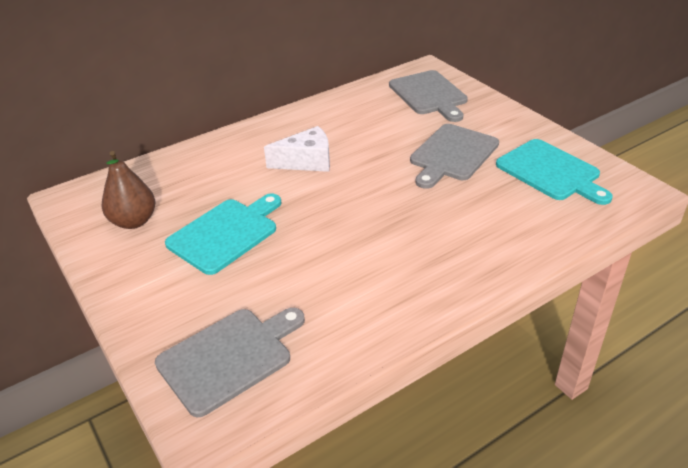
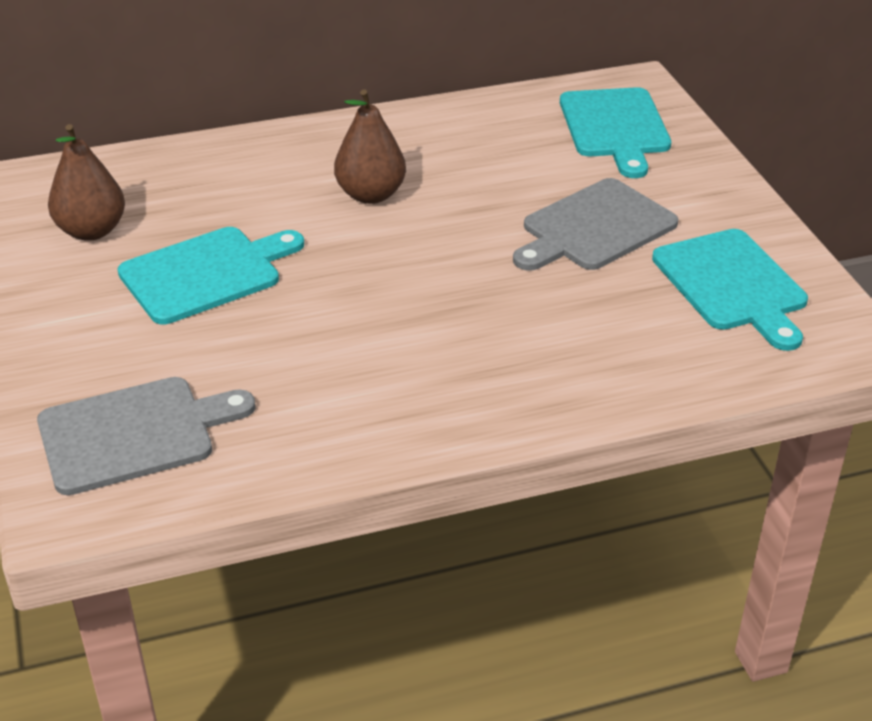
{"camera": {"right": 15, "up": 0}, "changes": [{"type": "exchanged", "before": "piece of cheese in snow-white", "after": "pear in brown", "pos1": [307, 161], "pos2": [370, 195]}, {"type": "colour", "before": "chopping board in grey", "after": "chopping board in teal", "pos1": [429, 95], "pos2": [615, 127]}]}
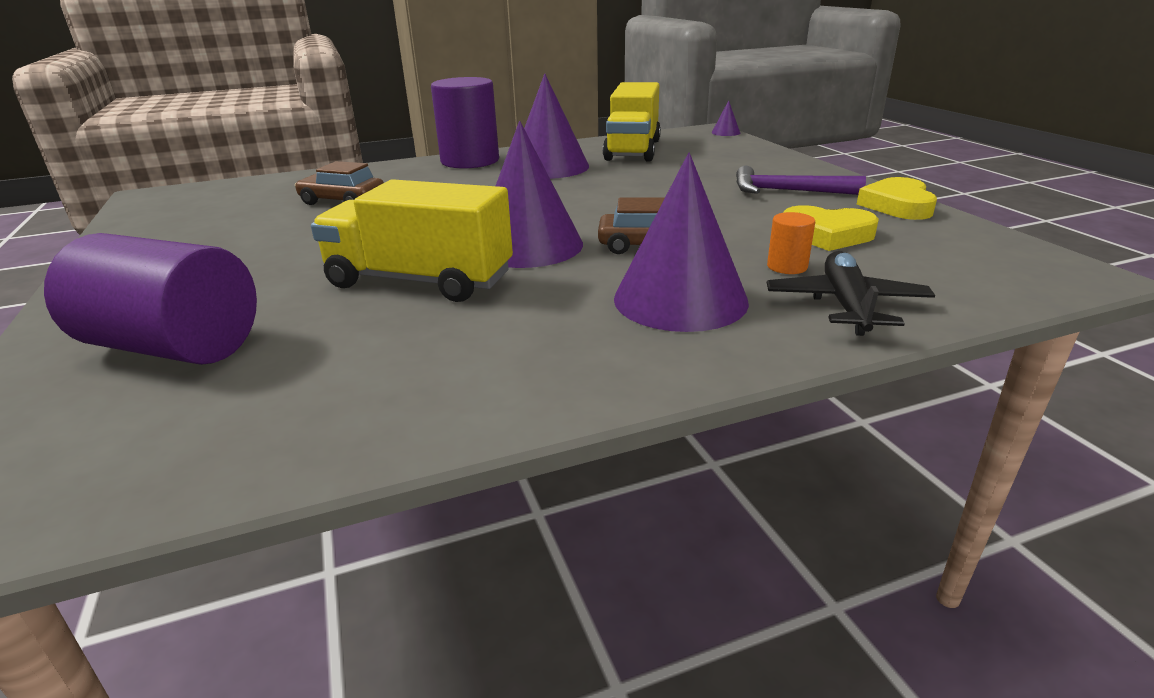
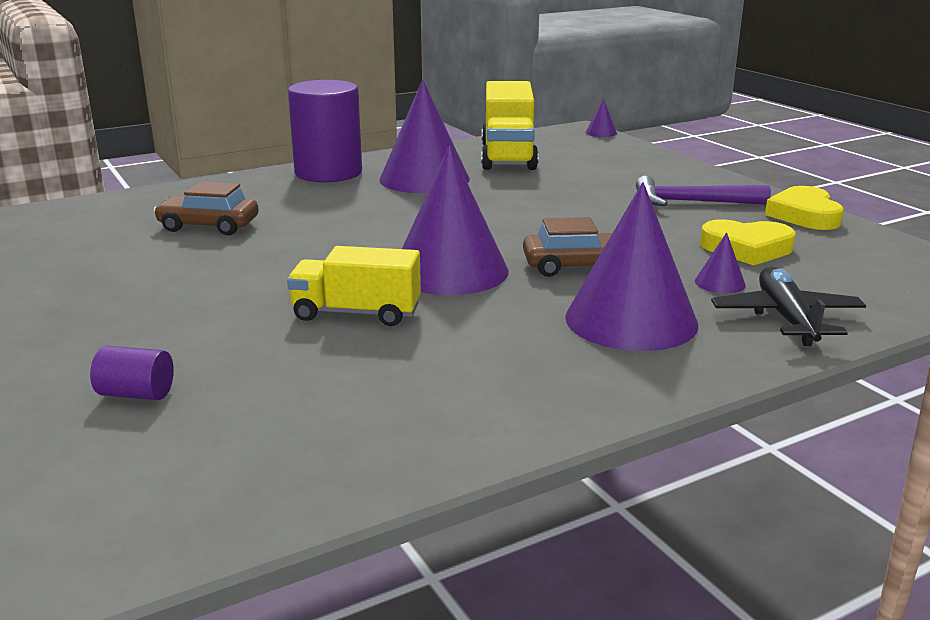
{"camera": {"right": -10, "up": -5}, "changes": [{"type": "size", "before": "cylinder in violet", "pos1": [174, 347], "pos2": [136, 394], "scale": 0.43}, {"type": "size", "before": "toy truck in golden", "pos1": [420, 281], "pos2": [356, 313], "scale": 0.65}, {"type": "exchanged", "before": "cylinder in orange", "after": "cone shape in violet", "pos1": [787, 266], "pos2": [720, 283]}]}
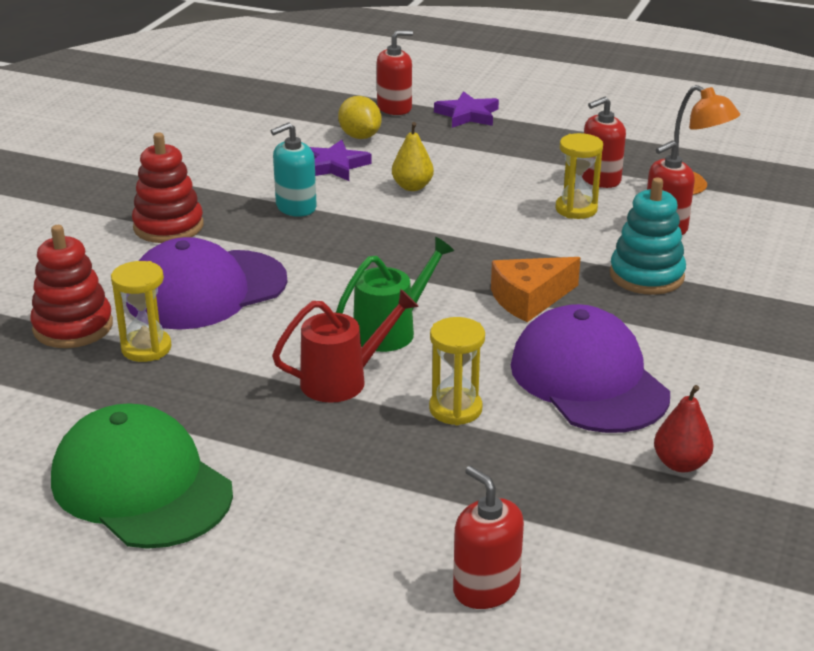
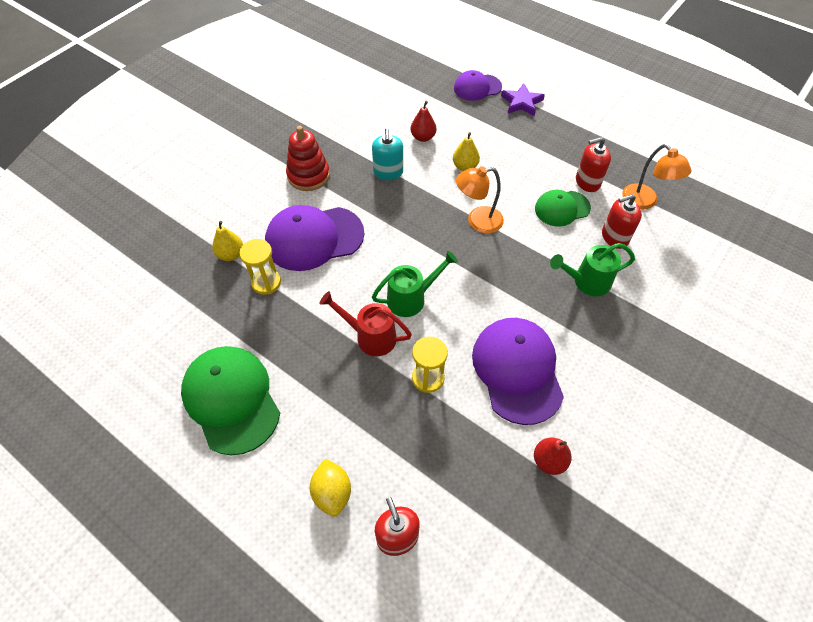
{"camera": {"right": 15, "up": 25}, "changes": [{"type": "exchanged", "before": "ring stacker in scarlet", "after": "pear in golden", "pos1": [73, 327], "pos2": [231, 254]}, {"type": "relocated", "before": "citrus fruit in golden", "pos1": [360, 136], "pos2": [332, 493]}, {"type": "spun", "before": "watering pot in scarlet", "pos1": [343, 380], "pos2": [370, 336], "turn": -150}, {"type": "spun", "before": "soap dispenser in teal", "pos1": [296, 207], "pos2": [388, 172], "turn": -75}, {"type": "exchanged", "before": "star in violet", "after": "pear in scarlet", "pos1": [334, 166], "pos2": [423, 137]}, {"type": "exchanged", "before": "soap dispenser in scarlet", "after": "cap in violet", "pos1": [394, 108], "pos2": [477, 87]}, {"type": "appeared", "after": "lamp in orange", "pos2": [477, 221]}, {"type": "exchanged", "before": "hourglass in golden", "after": "cap in leaf-green", "pos1": [576, 209], "pos2": [562, 208]}, {"type": "exchanged", "before": "ring stacker in teal", "after": "watering pot in leaf-green", "pos1": [646, 276], "pos2": [586, 282]}, {"type": "missing", "before": "piece of cheese in orange", "pos1": [529, 299]}]}
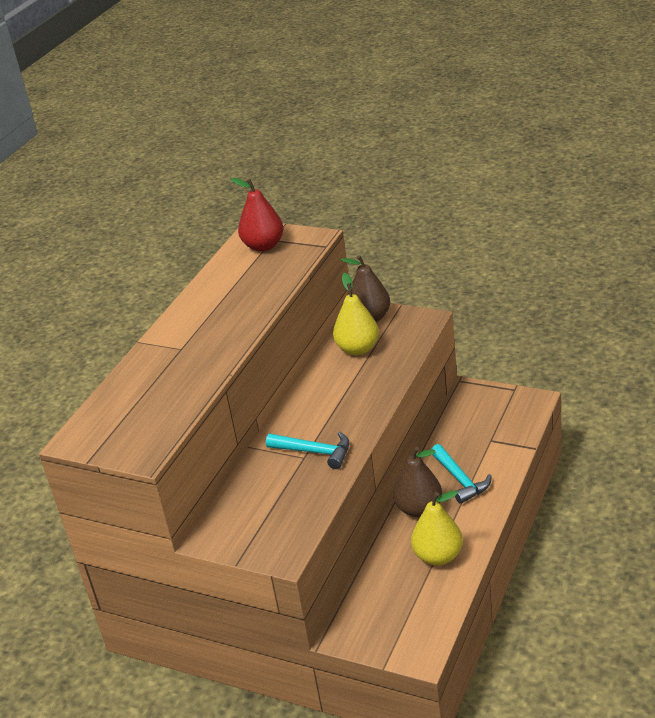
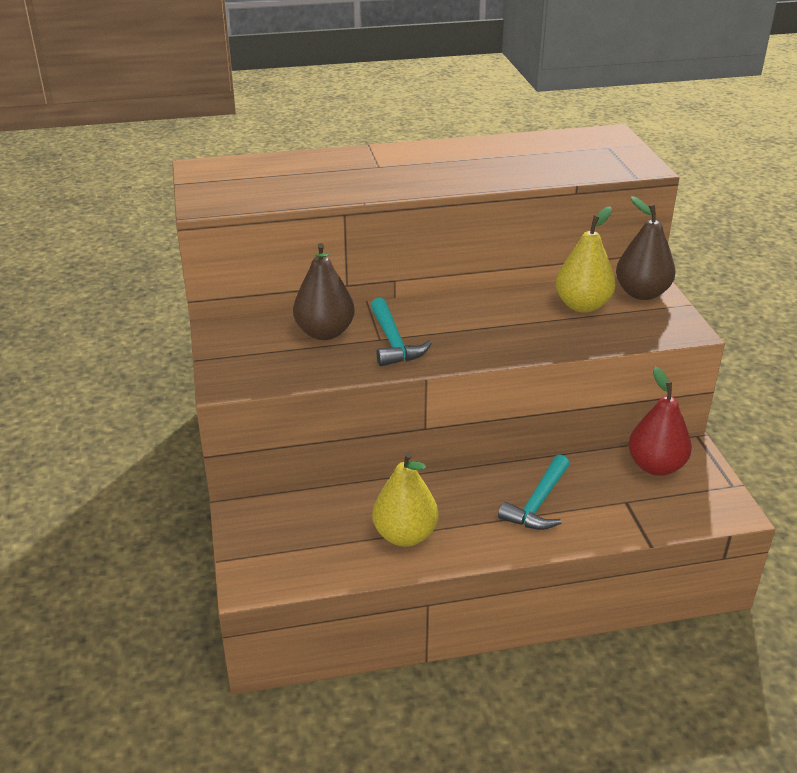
{"camera": {"right": 50, "up": 0}, "changes": [{"type": "relocated", "before": "pear in brown", "pos1": [419, 509], "pos2": [324, 332]}, {"type": "relocated", "before": "pear in scarlet", "pos1": [263, 246], "pos2": [655, 466]}]}
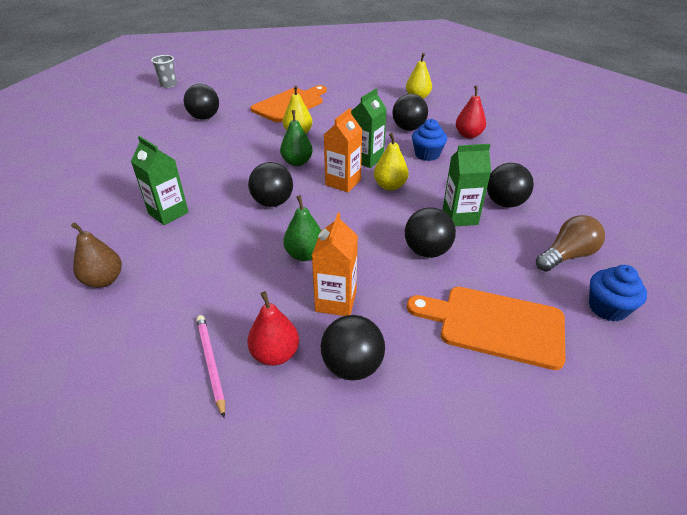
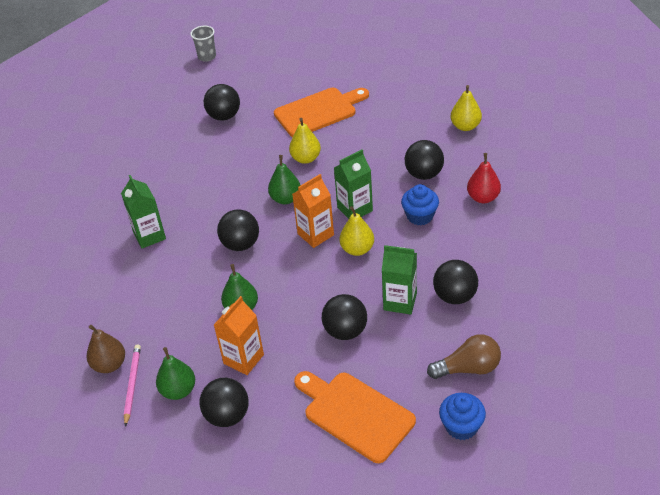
{"camera": {"right": 25, "up": 5}, "changes": [{"type": "relocated", "before": "pear in brown", "pos1": [104, 280], "pos2": [109, 364]}, {"type": "colour", "before": "pear in scarlet", "after": "pear in leaf-green", "pos1": [275, 354], "pos2": [178, 390]}]}
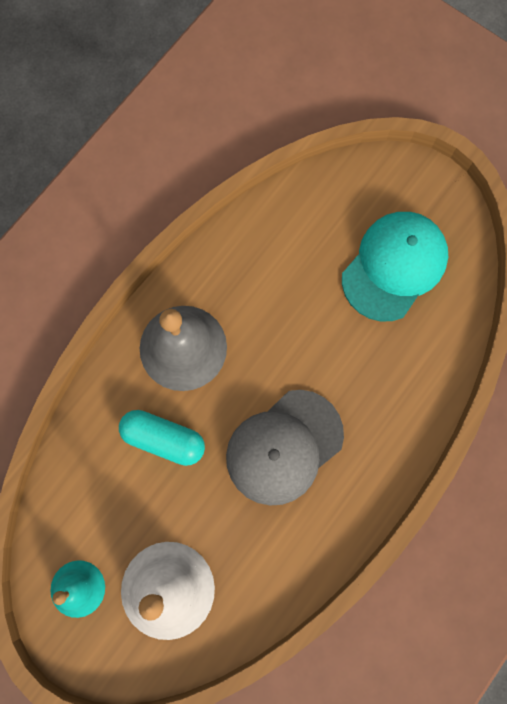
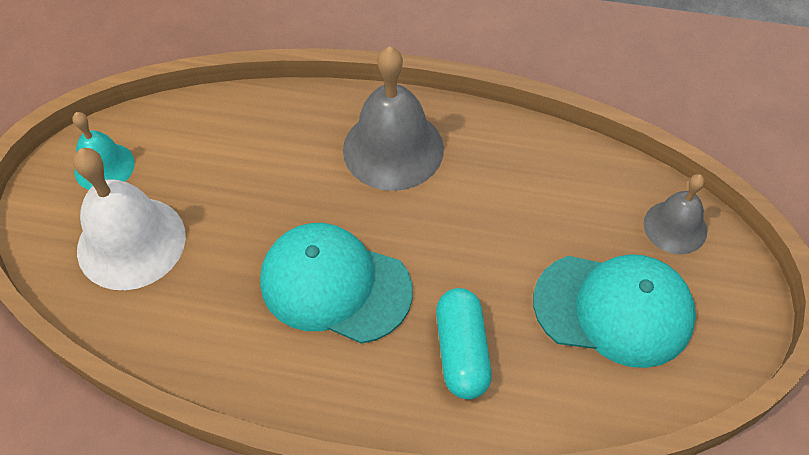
{"camera": {"right": 65, "up": -20}, "changes": [{"type": "colour", "before": "cap in grey", "after": "cap in teal", "pos1": [284, 447], "pos2": [335, 285]}, {"type": "relocated", "before": "pill shape in teal", "pos1": [163, 439], "pos2": [462, 351]}, {"type": "appeared", "after": "school bell in grey", "pos2": [675, 227]}]}
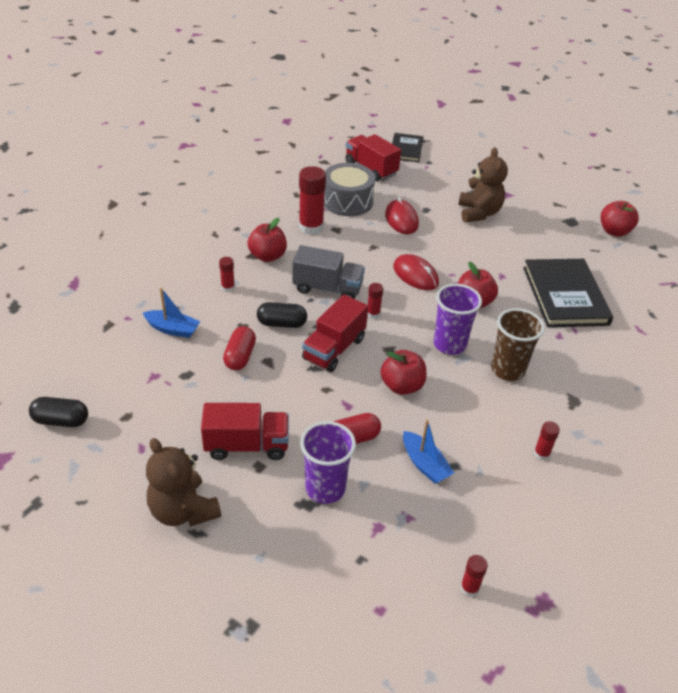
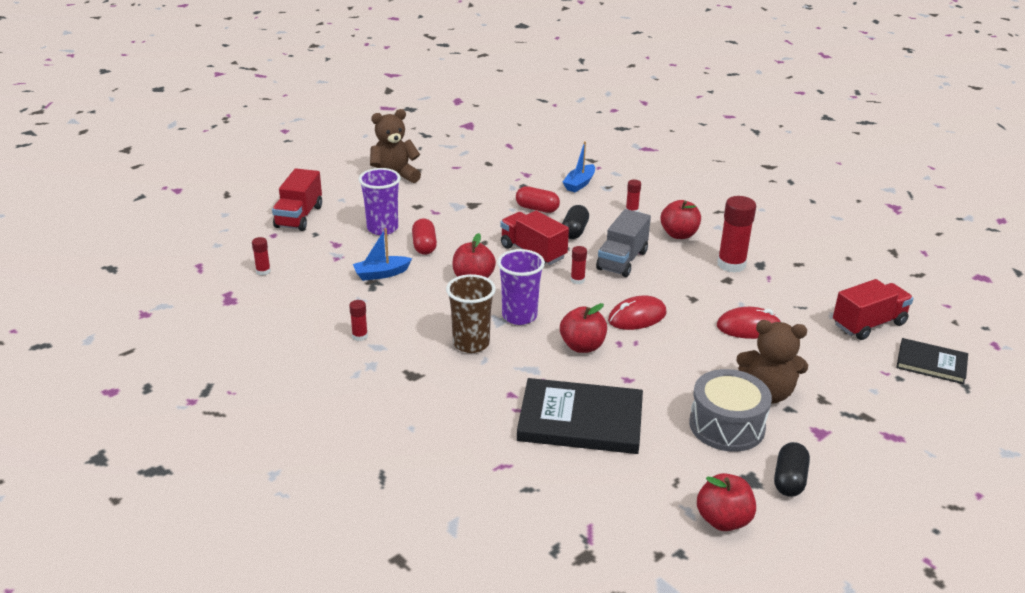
{"camera": {"right": 105, "up": -10}, "changes": [{"type": "relocated", "before": "toy truck in scarlet", "pos1": [247, 445], "pos2": [299, 217]}, {"type": "relocated", "before": "snare drum in grey", "pos1": [347, 201], "pos2": [727, 426]}, {"type": "relocated", "before": "pill shape in ebony", "pos1": [61, 420], "pos2": [789, 480]}]}
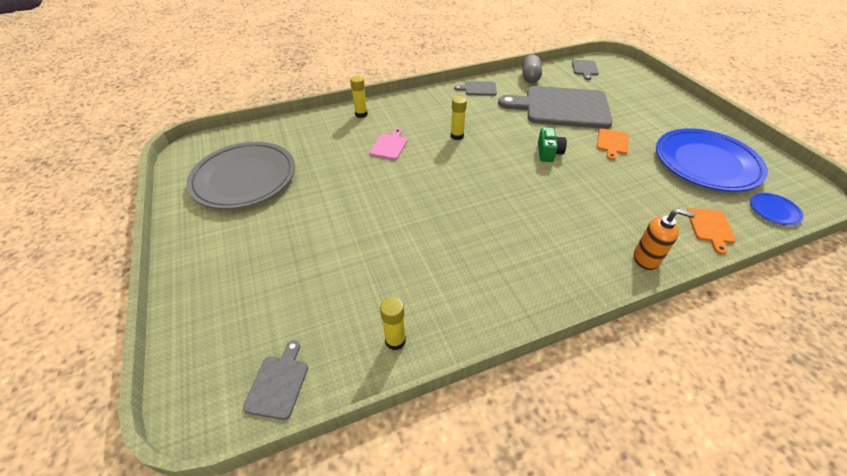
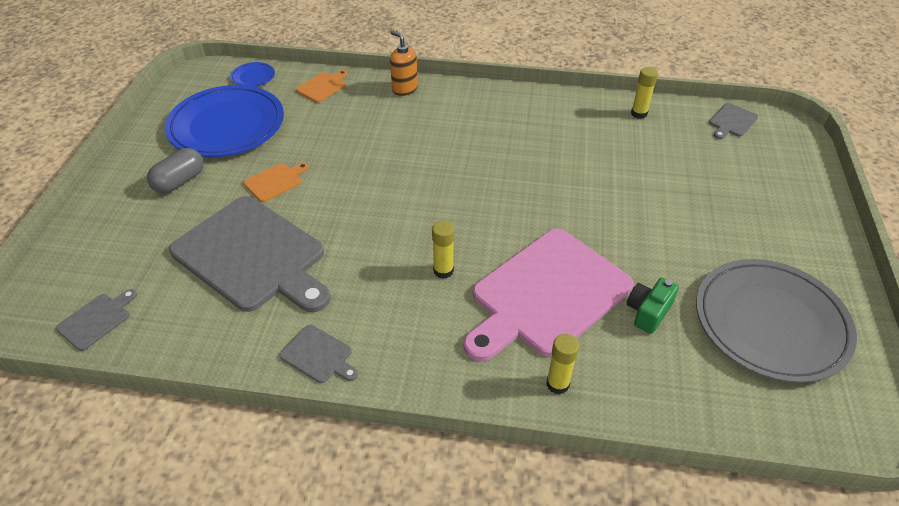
{"camera": {"right": -150, "up": 0}, "changes": [{"type": "relocated", "before": "pill shape in grey", "pos1": [530, 77], "pos2": [180, 181]}, {"type": "size", "before": "chopping board in rosy", "pos1": [389, 146], "pos2": [546, 294], "scale": 2.44}, {"type": "relocated", "before": "camera in leaf-green", "pos1": [548, 153], "pos2": [648, 312]}]}
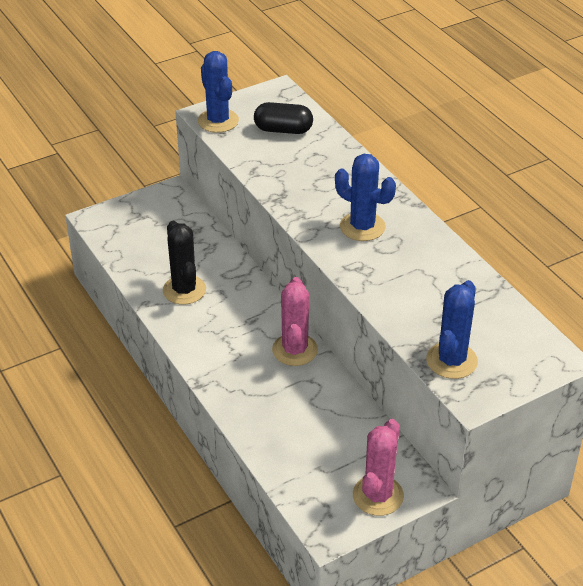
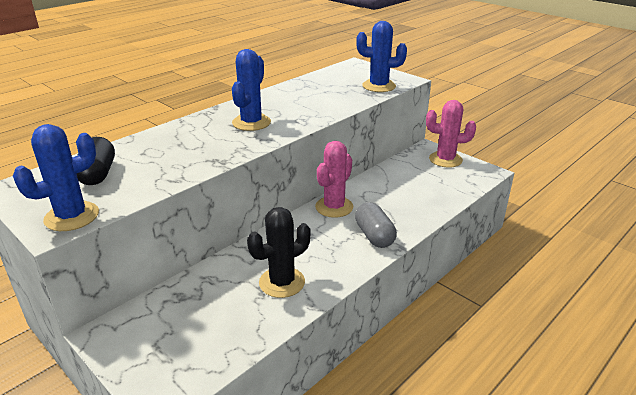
{"camera": {"right": -105, "up": -10}, "changes": [{"type": "spun", "before": "saguaro cactus in rosy", "pos1": [295, 350], "pos2": [334, 207], "turn": -45}, {"type": "appeared", "after": "pill shape in grey", "pos2": [374, 236]}]}
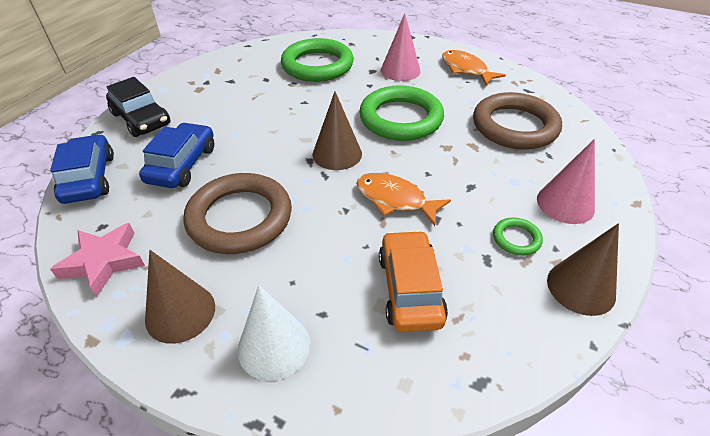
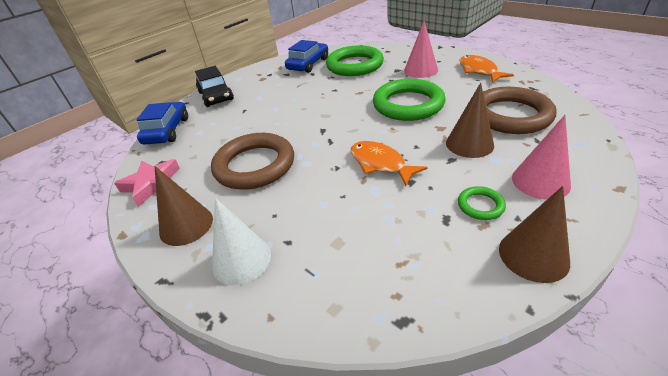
{"camera": {"right": 20, "up": -5}, "changes": [{"type": "relocated", "before": "automobile in royal blue", "pos1": [182, 164], "pos2": [308, 64]}, {"type": "relocated", "before": "cone shape in brown", "pos1": [337, 154], "pos2": [469, 144]}, {"type": "missing", "before": "automobile in orange", "pos1": [409, 289]}]}
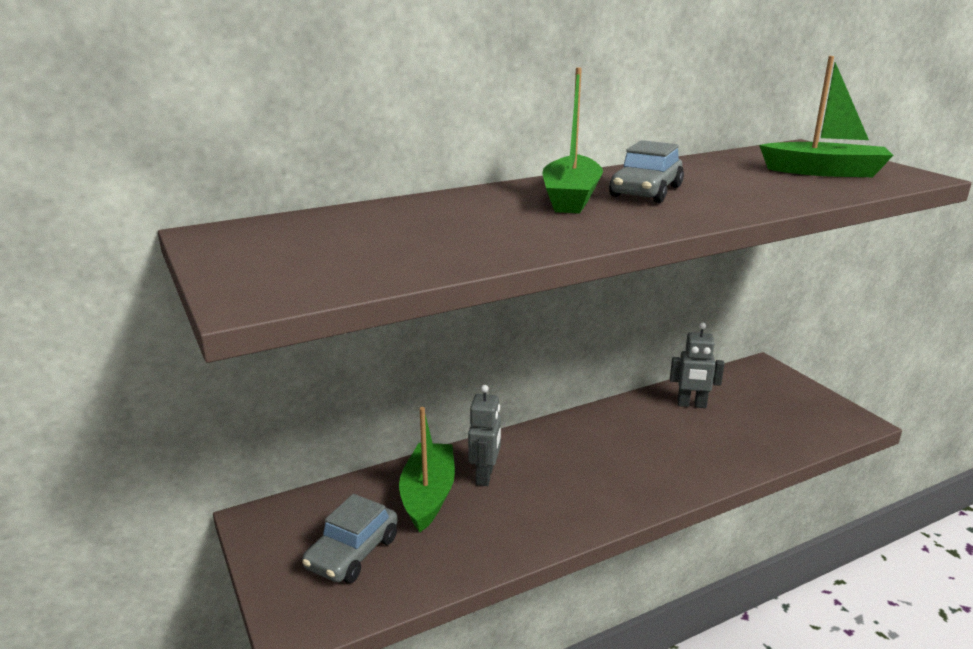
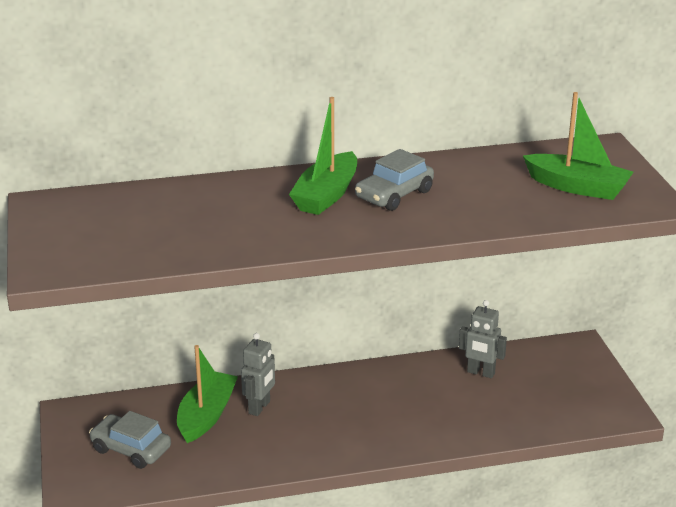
{"camera": {"right": 15, "up": 5}, "changes": [{"type": "spun", "before": "automobile in grey", "pos1": [352, 553], "pos2": [131, 449], "turn": 75}]}
